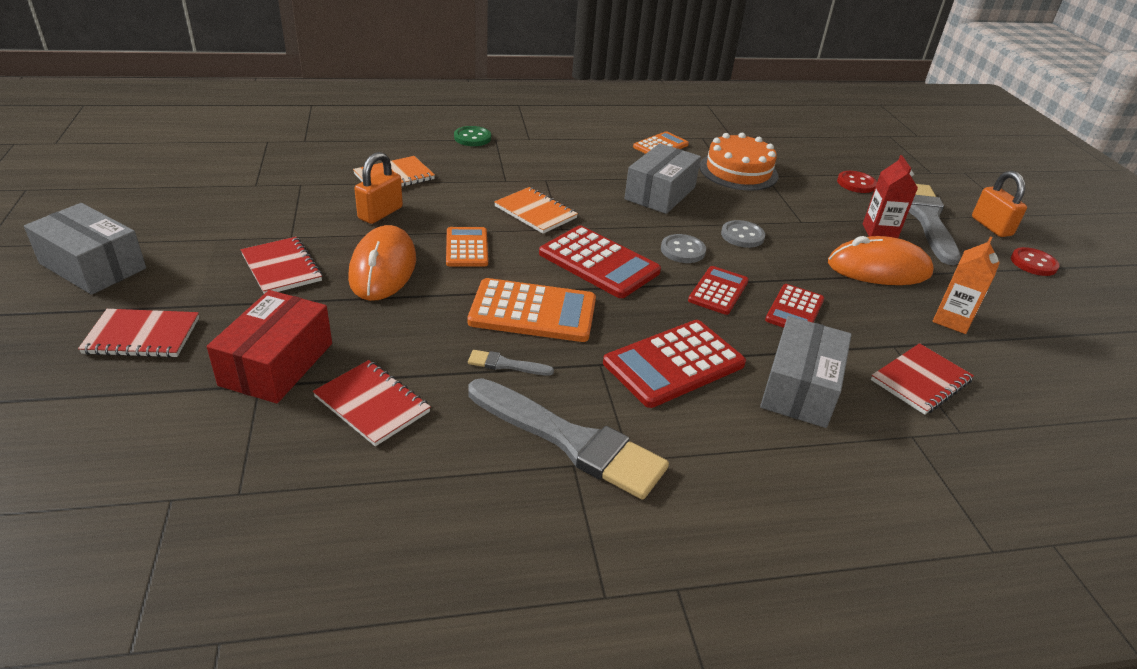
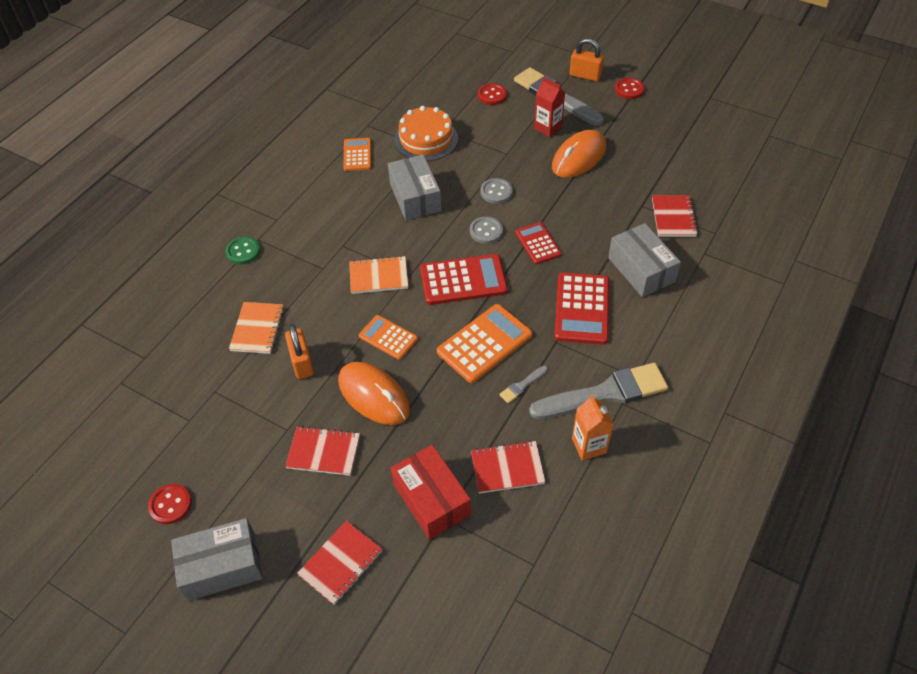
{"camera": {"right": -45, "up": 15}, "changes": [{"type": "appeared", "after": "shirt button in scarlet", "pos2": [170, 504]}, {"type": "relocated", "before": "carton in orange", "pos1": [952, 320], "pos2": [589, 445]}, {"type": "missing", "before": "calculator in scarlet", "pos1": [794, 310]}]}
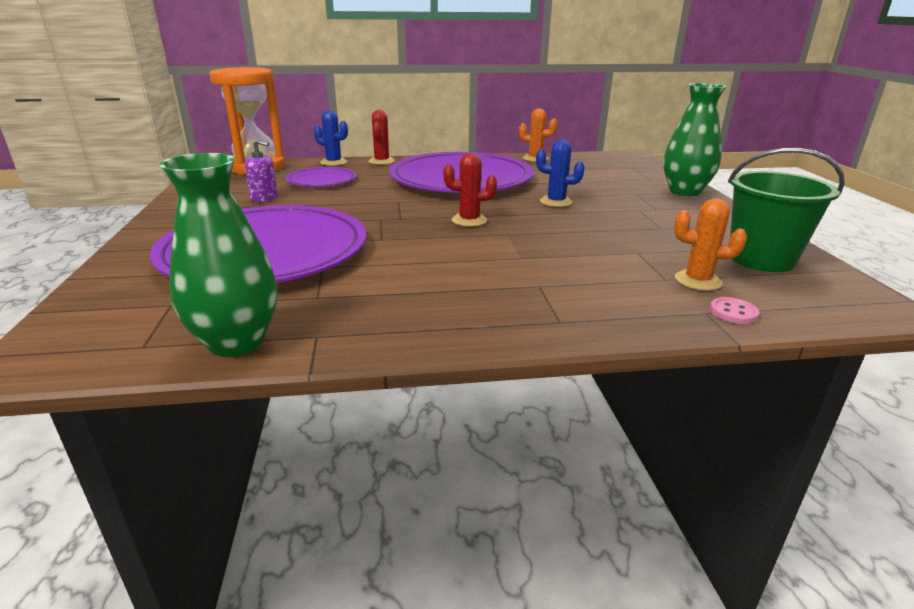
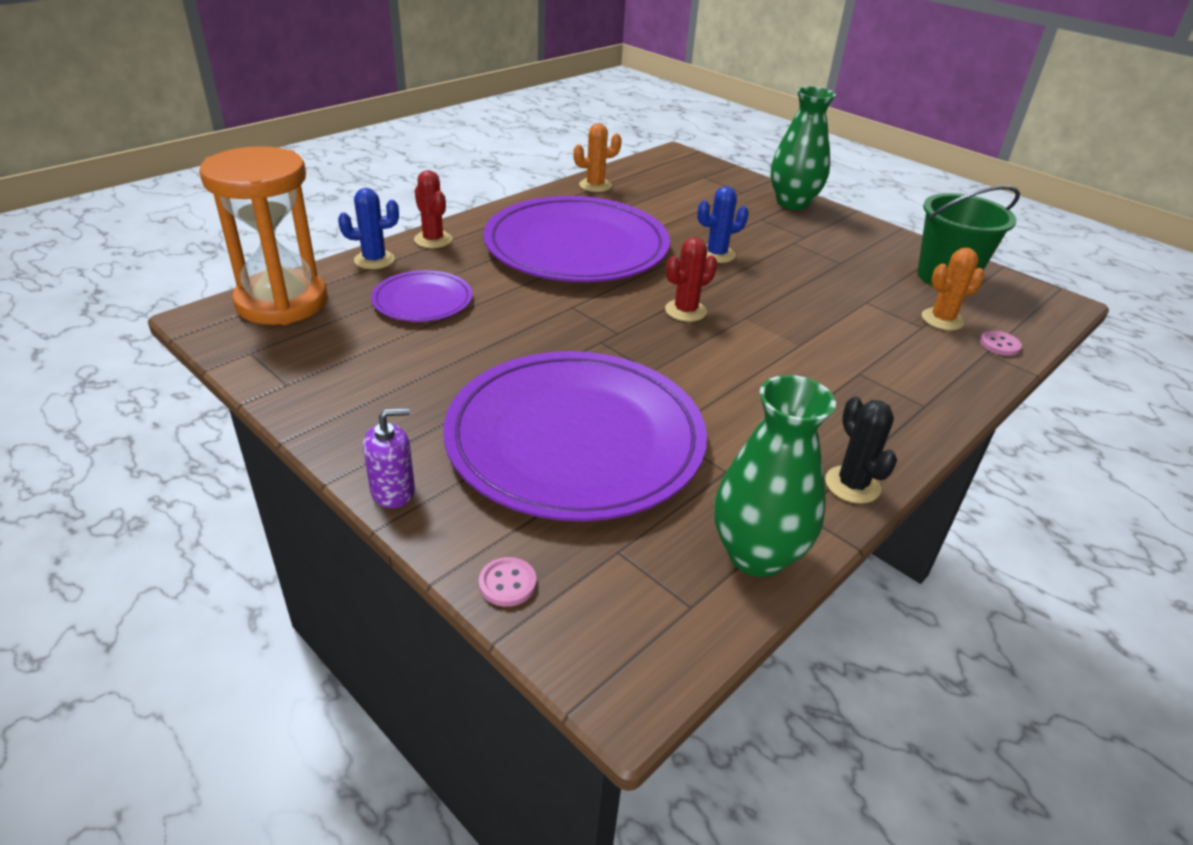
{"camera": {"right": -40, "up": 10}, "changes": [{"type": "relocated", "before": "soap dispenser in violet", "pos1": [264, 198], "pos2": [393, 491]}, {"type": "appeared", "after": "shirt button in rosy", "pos2": [507, 583]}, {"type": "appeared", "after": "saguaro cactus in ebony", "pos2": [852, 485]}]}
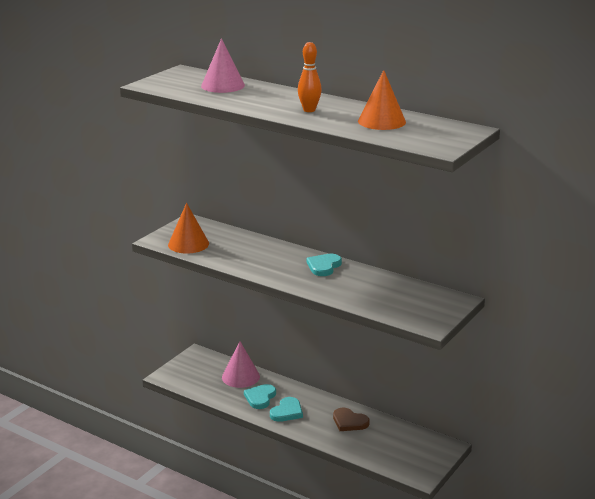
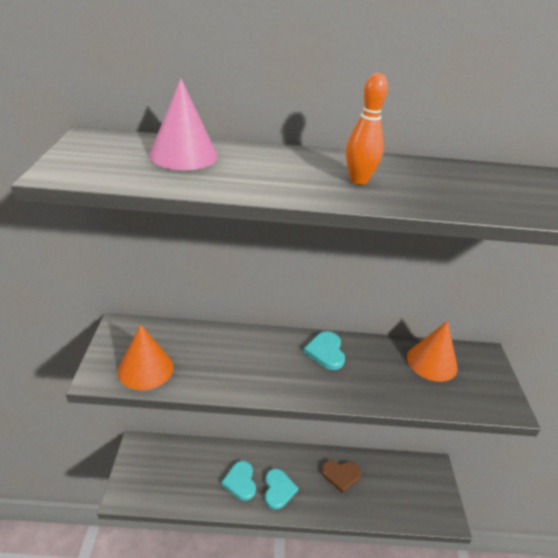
{"camera": {"right": -35, "up": 10}, "changes": [{"type": "relocated", "before": "cone shape in orange", "pos1": [381, 121], "pos2": [432, 362]}, {"type": "missing", "before": "cone shape in rosy", "pos1": [240, 377]}]}
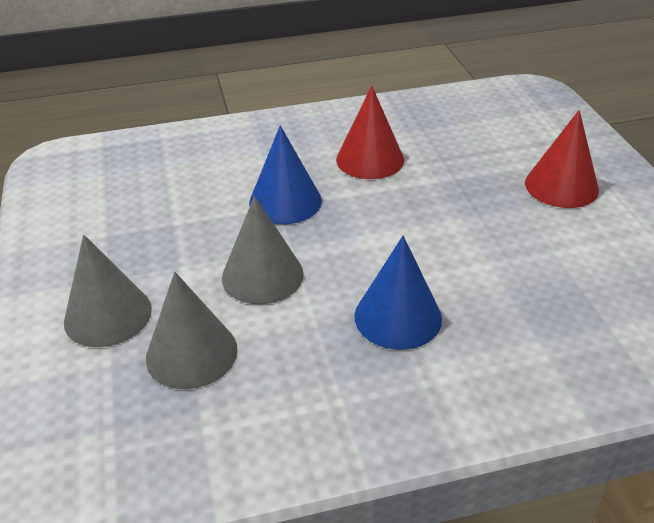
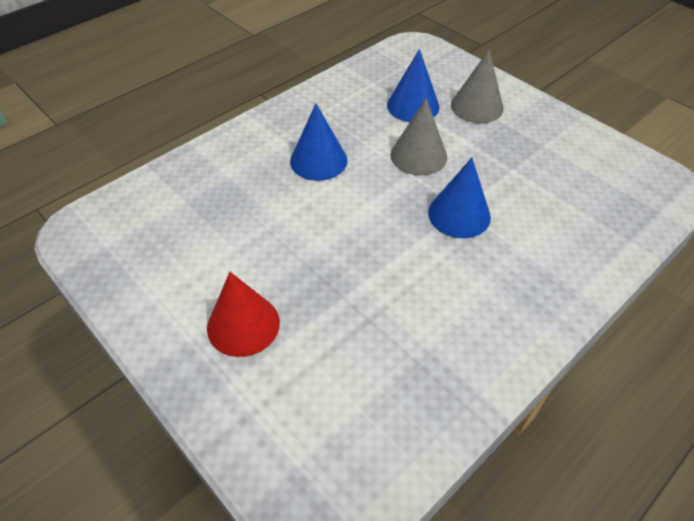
{"camera": {"right": 150, "up": 10}, "changes": [{"type": "colour", "before": "cone shape in grey", "after": "cone shape in royal blue", "pos1": [191, 353], "pos2": [413, 106]}, {"type": "missing", "before": "cone shape in scarlet", "pos1": [370, 159]}]}
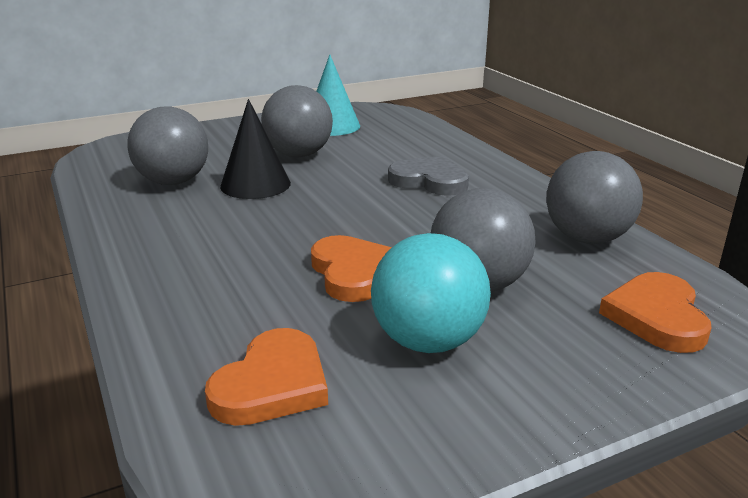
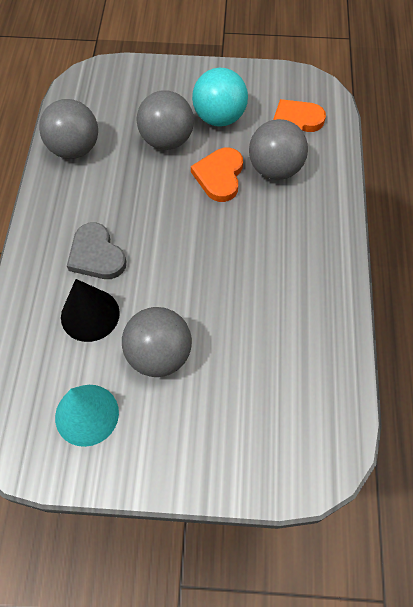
{"camera": {"right": -150, "up": 35}, "changes": [{"type": "relocated", "before": "cone shape in ebony", "pos1": [255, 184], "pos2": [90, 314]}, {"type": "relocated", "before": "play ball in grey", "pos1": [173, 182], "pos2": [275, 169]}, {"type": "missing", "before": "heart in orange", "pos1": [657, 317]}]}
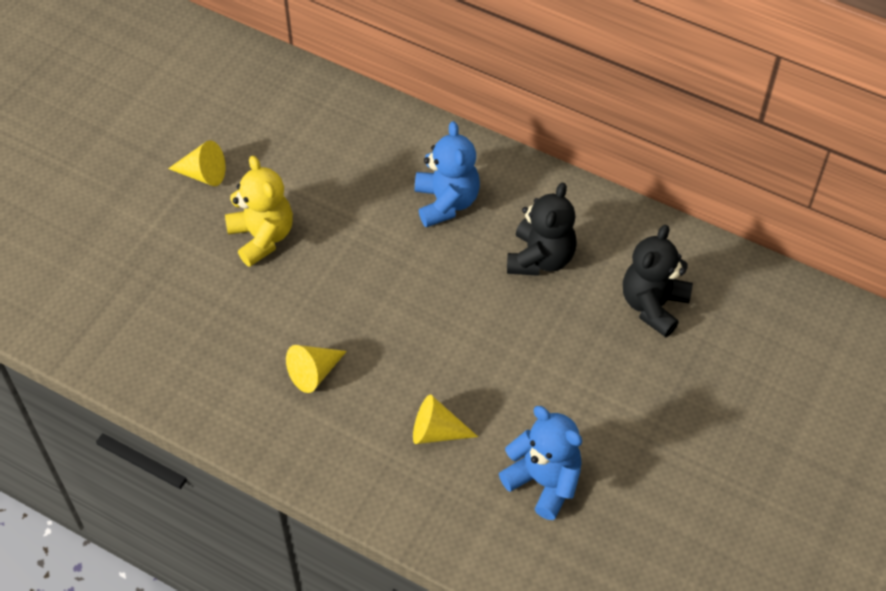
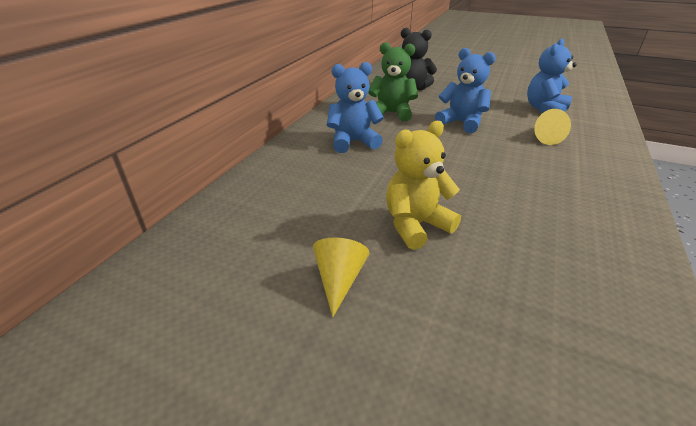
{"camera": {"right": -95, "up": -20}, "changes": [{"type": "colour", "before": "teddy bear in ebony", "after": "teddy bear in leaf-green", "pos1": [540, 258], "pos2": [392, 113]}, {"type": "appeared", "after": "teddy bear in royal blue", "pos2": [461, 123]}, {"type": "missing", "before": "cone shape in golden", "pos1": [314, 373]}]}
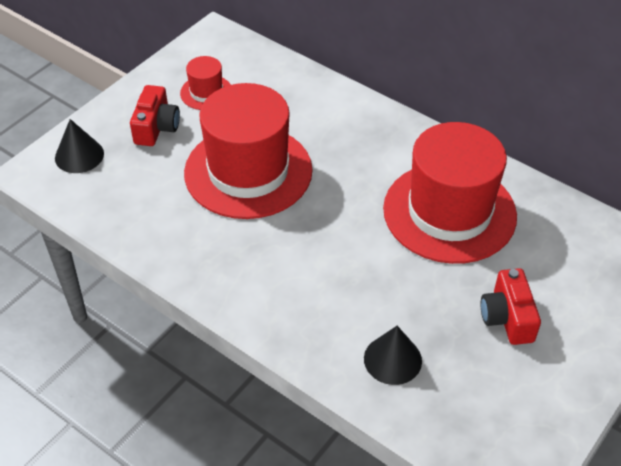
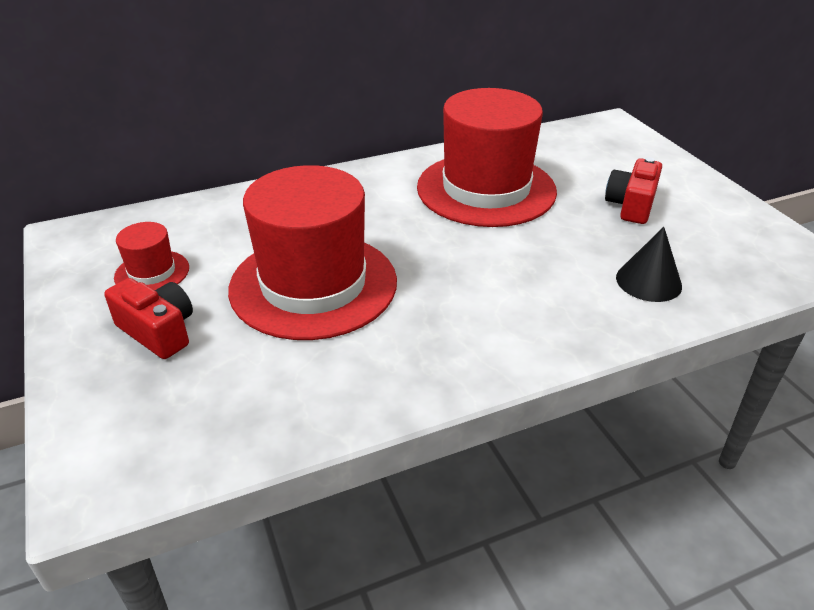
{"camera": {"right": -60, "up": -10}, "changes": [{"type": "spun", "before": "camera in scarlet", "pos1": [507, 317], "pos2": [631, 205], "turn": 90}, {"type": "missing", "before": "cone shape in ebony", "pos1": [79, 155]}]}
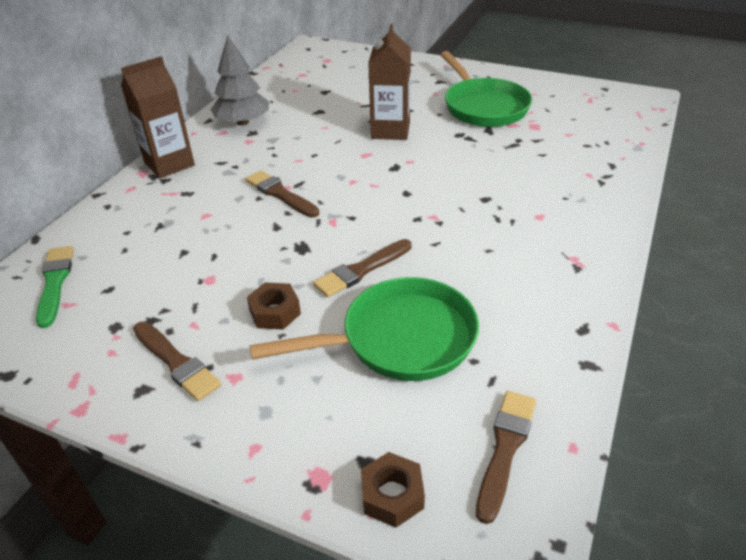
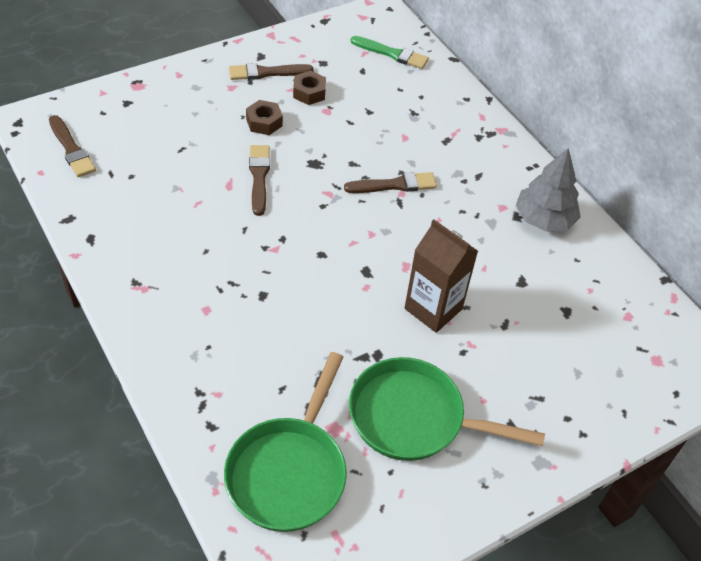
{"camera": {"right": 120, "up": 10}, "changes": [{"type": "relocated", "before": "pan in leaf-green", "pos1": [400, 339], "pos2": [289, 472]}, {"type": "relocated", "before": "hex nut in brown", "pos1": [392, 495], "pos2": [309, 92]}, {"type": "missing", "before": "carton in brown", "pos1": [169, 164]}]}
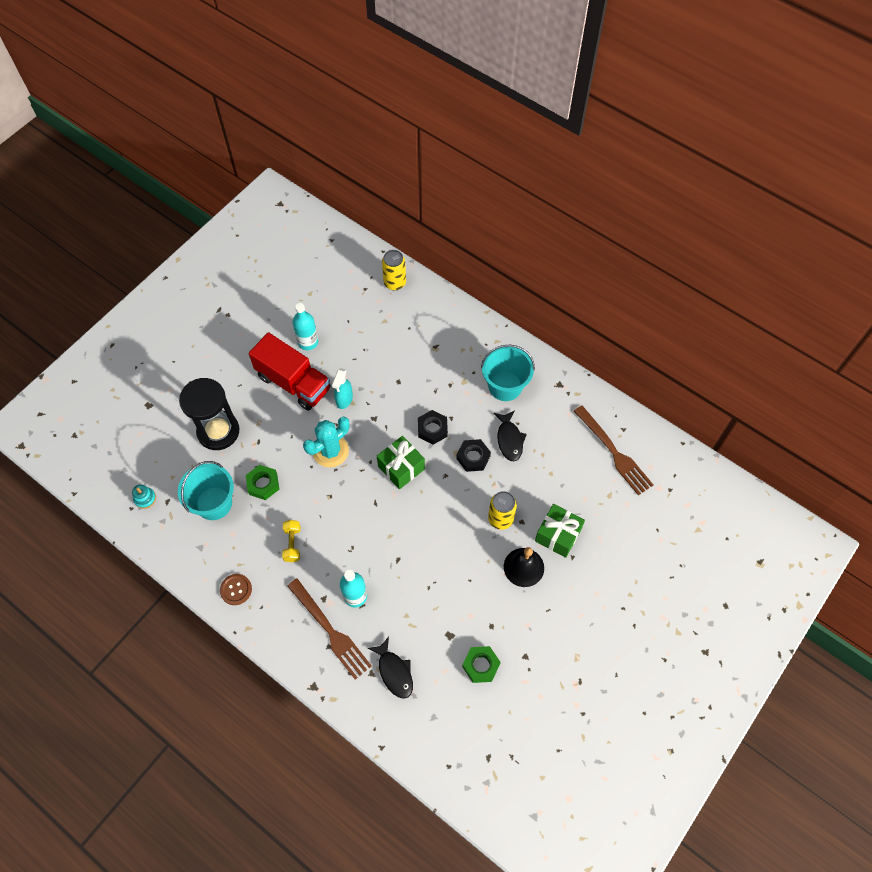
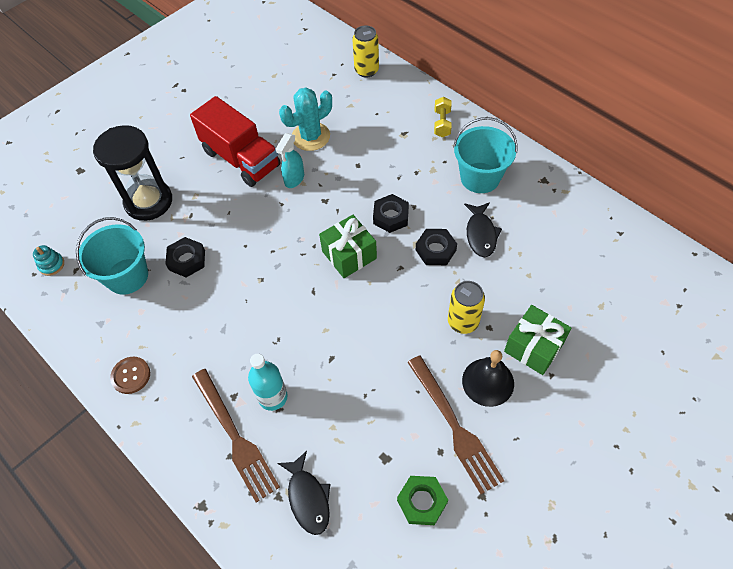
{"camera": {"right": 10, "up": -5}, "changes": [{"type": "colour", "before": "hex nut in leaf-green", "after": "hex nut in ebony", "pos1": [263, 484], "pos2": [187, 260]}, {"type": "relocated", "before": "saguaro cactus in teal", "pos1": [330, 451], "pos2": [311, 136]}, {"type": "relocated", "before": "table fork in brown", "pos1": [614, 453], "pos2": [455, 427]}, {"type": "relocated", "before": "hand weight in golden", "pos1": [292, 544], "pos2": [442, 123]}, {"type": "missing", "before": "flask in teal", "pos1": [308, 342]}]}
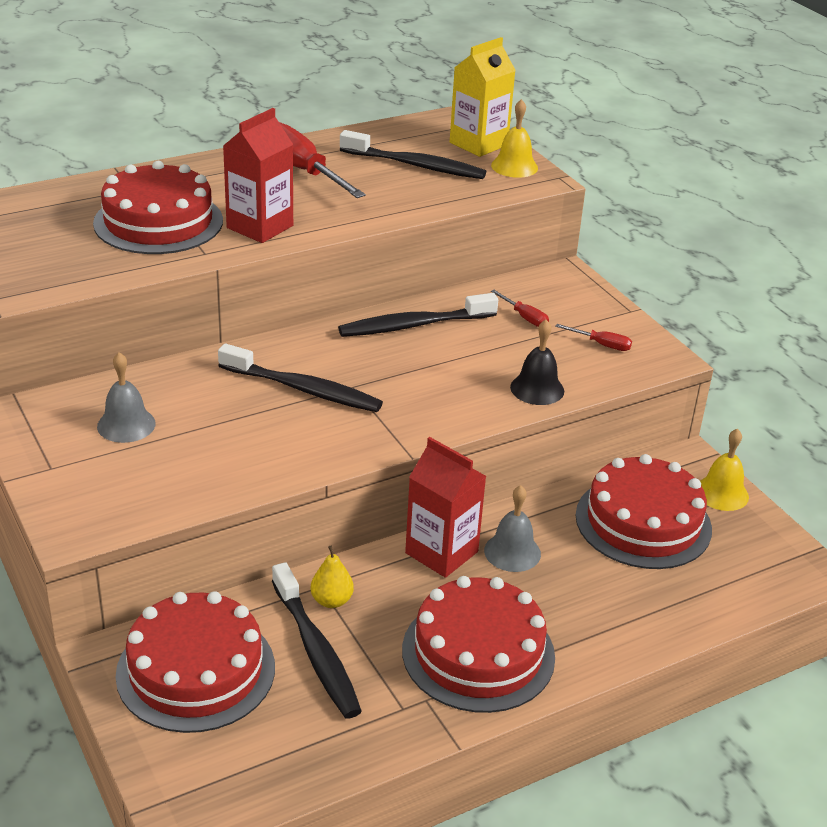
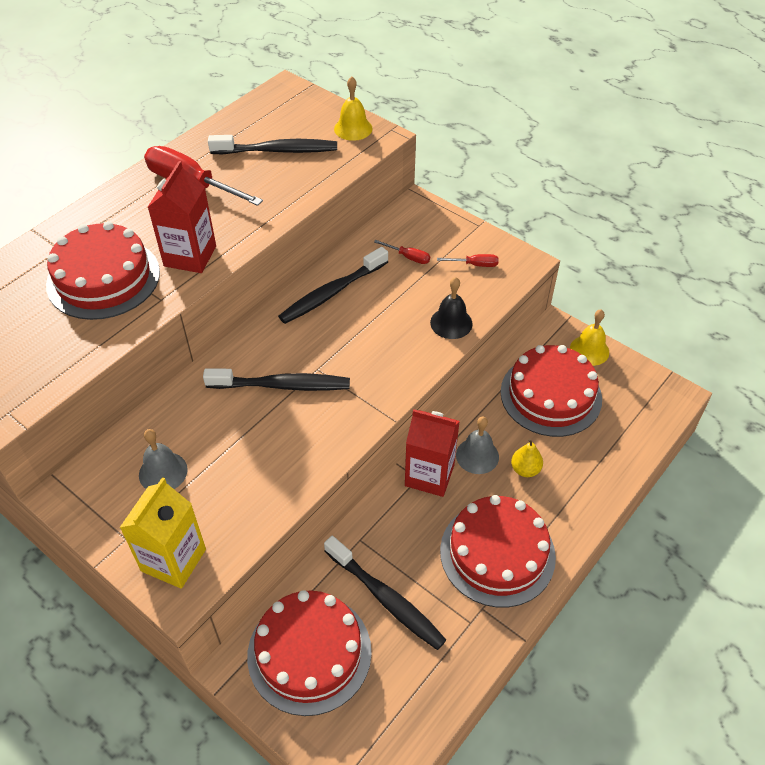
{"camera": {"right": -20, "up": 15}, "changes": [{"type": "relocated", "before": "carton in golden", "pos1": [478, 144], "pos2": [173, 560]}, {"type": "relocated", "before": "pear in golden", "pos1": [331, 600], "pos2": [525, 469]}]}
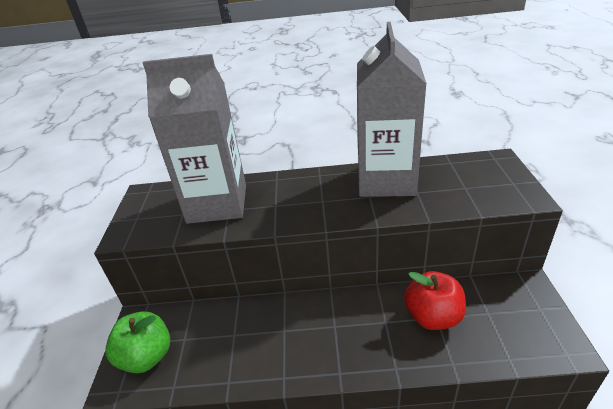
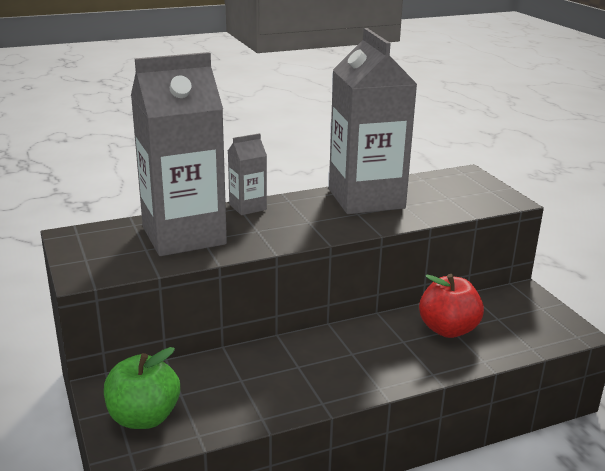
{"camera": {"right": -25, "up": -10}, "changes": [{"type": "appeared", "after": "carton in grey", "pos2": [248, 207]}]}
